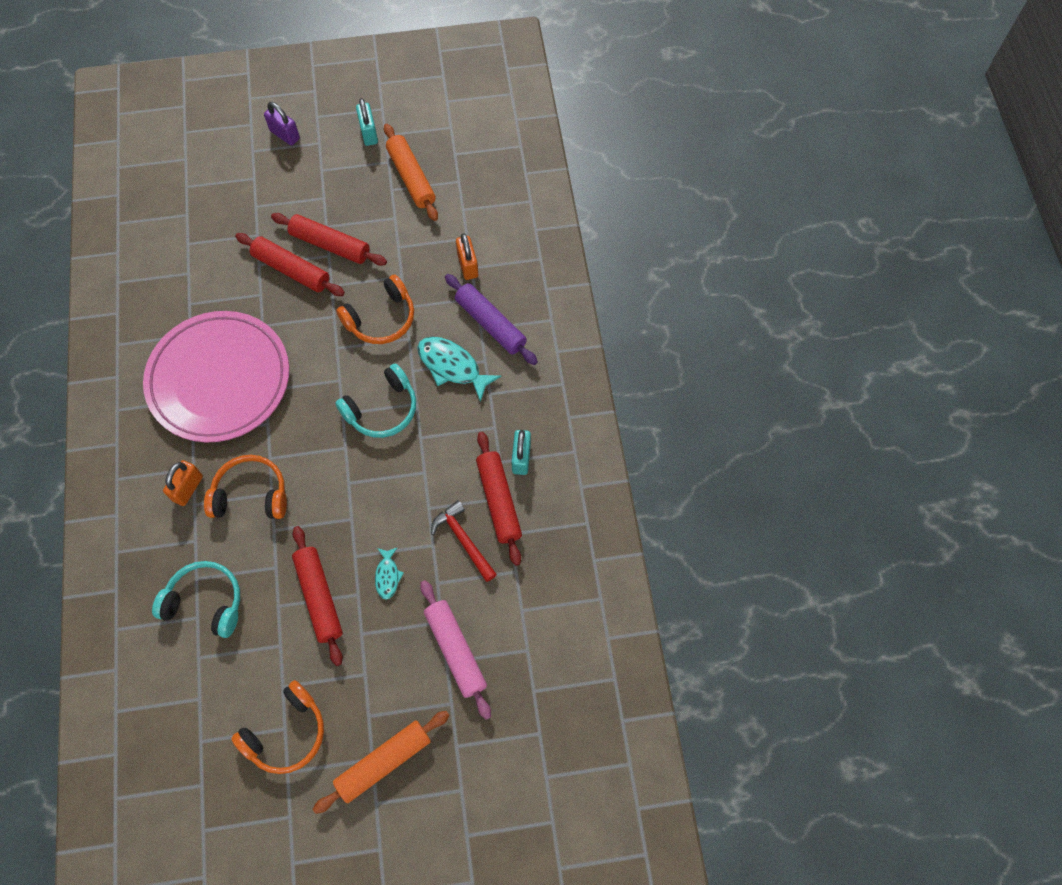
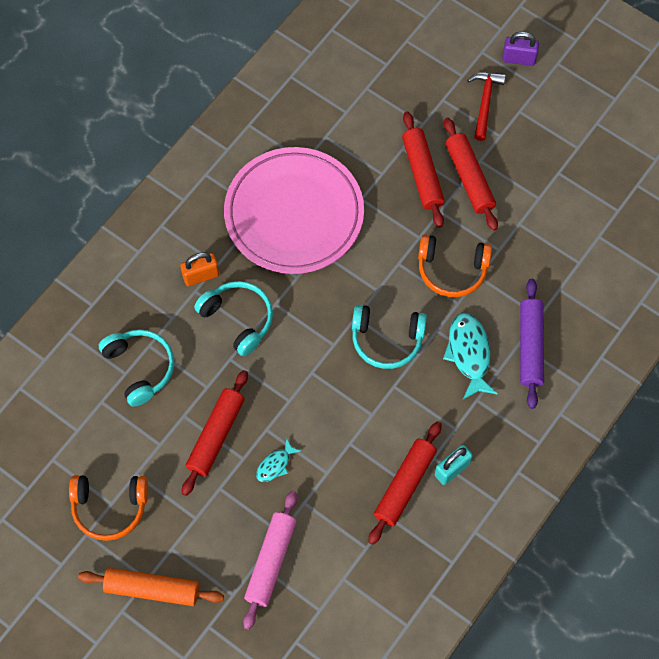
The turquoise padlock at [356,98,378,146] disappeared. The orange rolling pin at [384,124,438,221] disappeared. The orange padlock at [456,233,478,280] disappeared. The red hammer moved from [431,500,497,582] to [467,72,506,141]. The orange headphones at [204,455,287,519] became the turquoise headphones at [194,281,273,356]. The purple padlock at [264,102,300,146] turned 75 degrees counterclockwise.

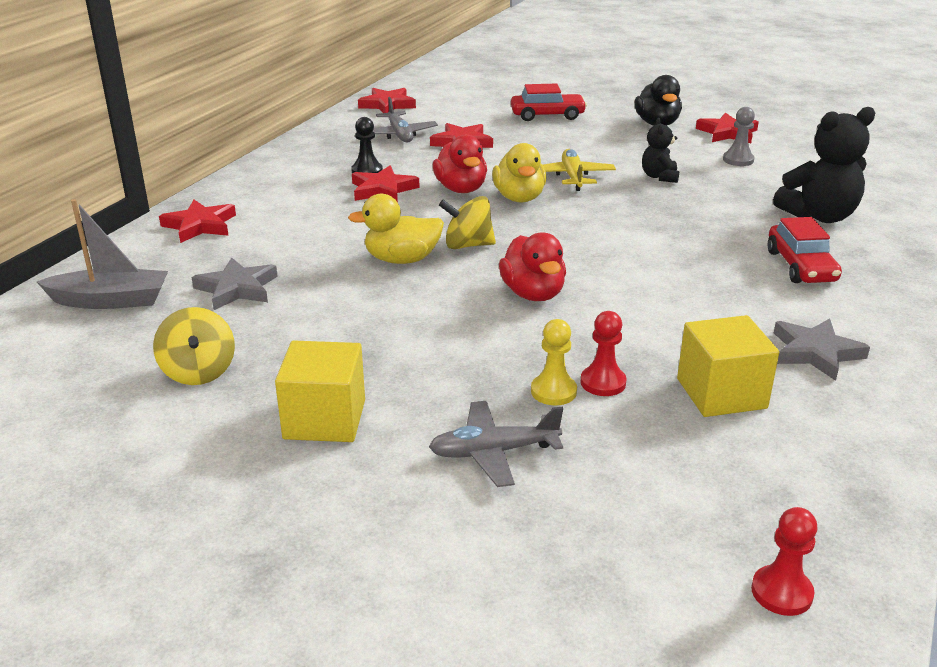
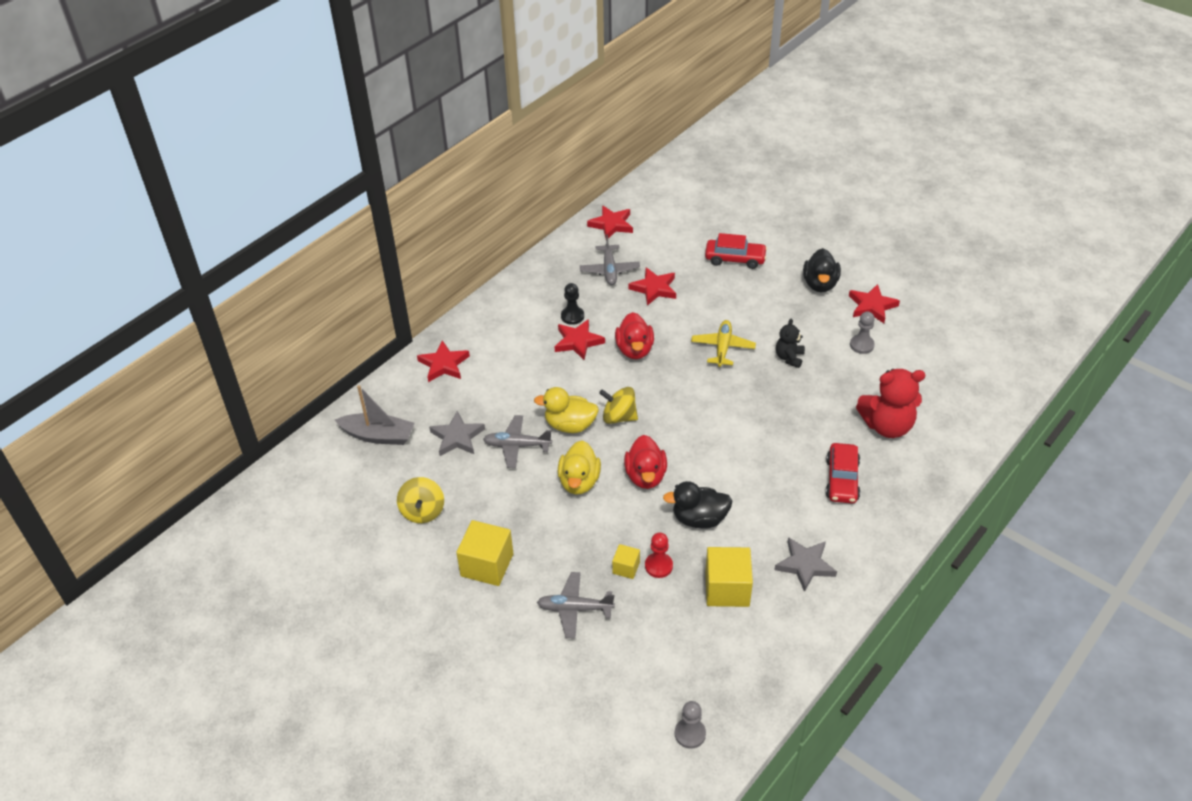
The grey plane at [483,415,552,468] appeared. The black duck at [663,481,733,529] appeared. The yellow duck moved from [492,143,546,202] to [557,441,601,495]. The yellow pawn at [531,319,577,405] was replaced by the yellow cube at [612,544,640,579]. The red pawn at [751,507,818,616] became the grey pawn at [675,701,706,749]. The black teddy bear at [773,107,875,223] became the red teddy bear at [856,369,925,438].

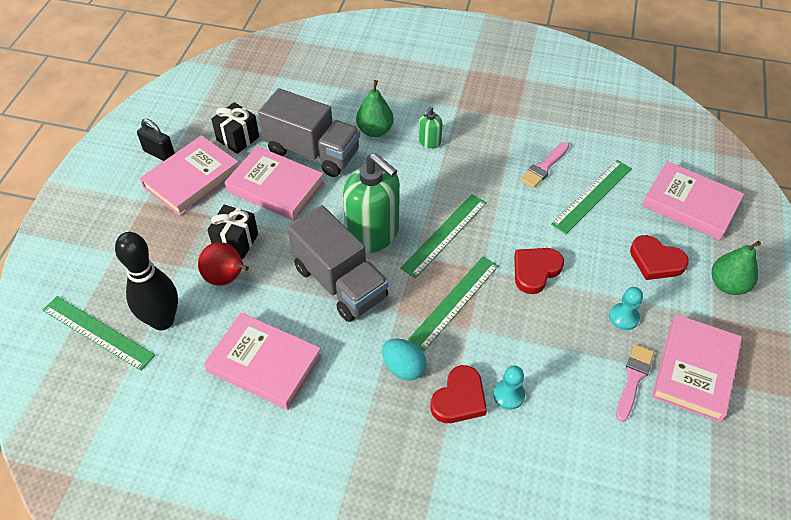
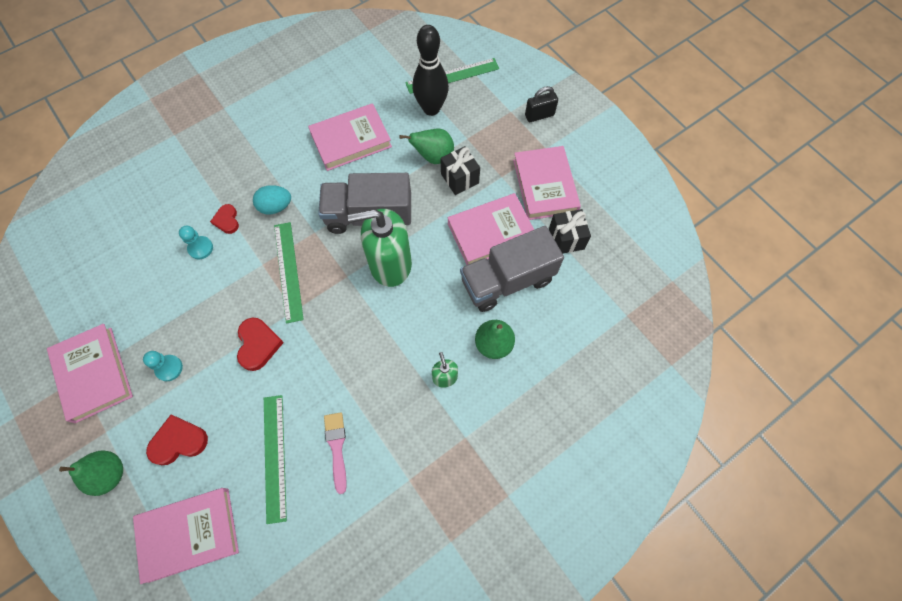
The green ruler at [400,194,487,278] disappeared. The pink brush at [616,344,654,422] disappeared. The black padlock moved from [137,119,175,161] to [525,86,558,122]. The red pear at [198,242,249,286] became the green pear at [399,128,454,164]. The red heart at [431,365,487,423] changed to 0.65 times the size.

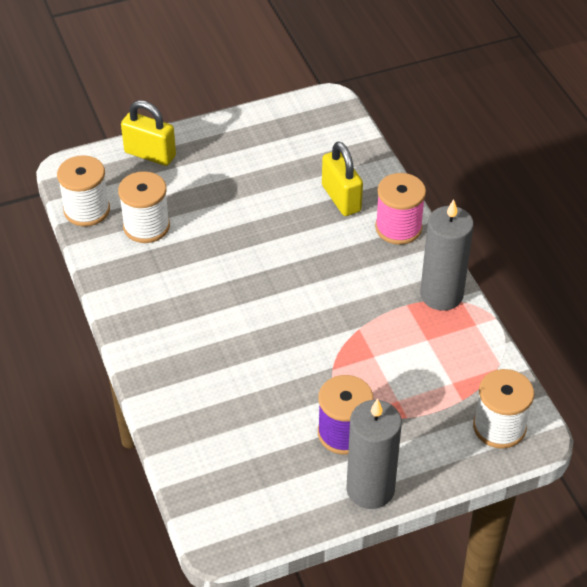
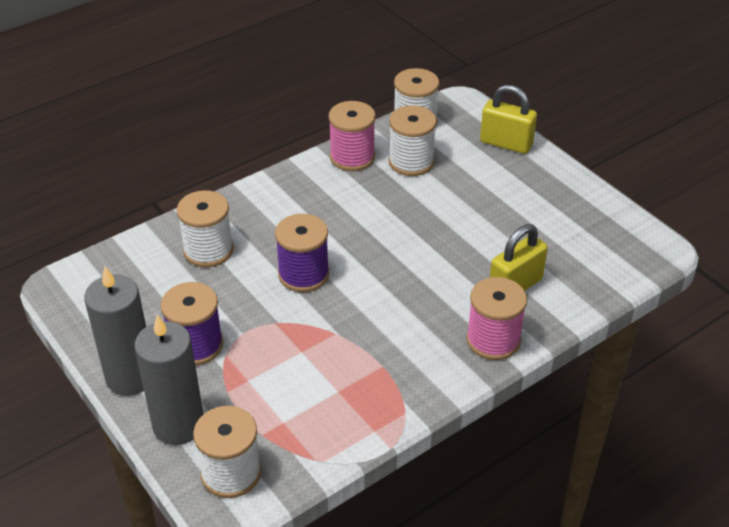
The white spool at [177,190,234,267] appeared. The purple spool at [275,214,329,292] appeared. The pink spool at [329,101,376,171] appeared. The grey candle moved from [420,199,474,311] to [135,315,203,445]. The yellow padlock at [121,100,176,166] turned 75 degrees counterclockwise.

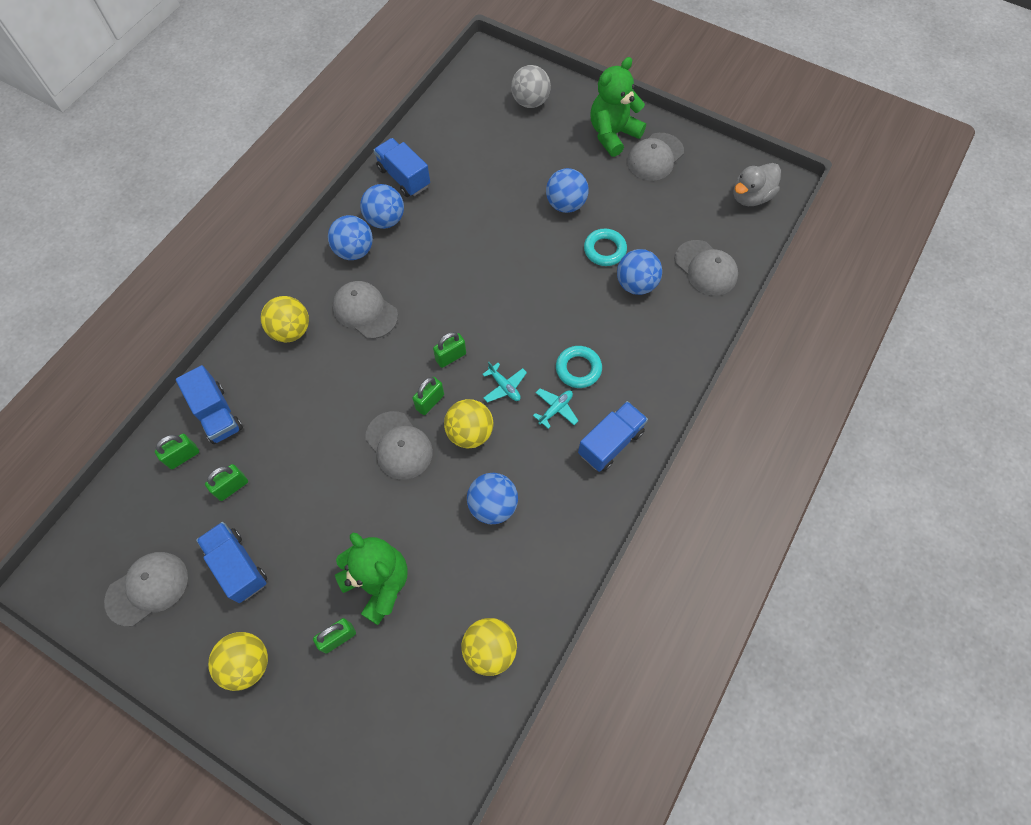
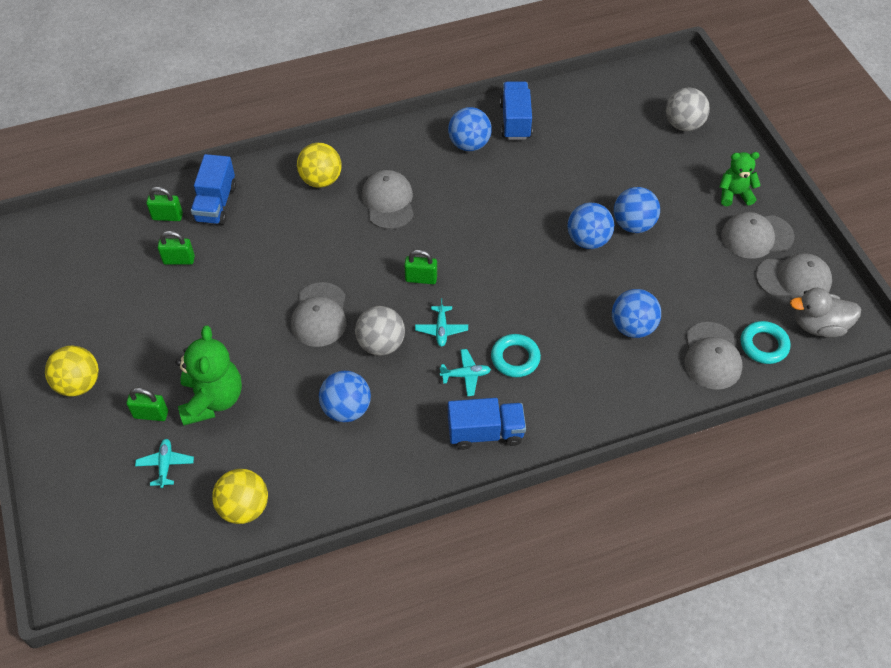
The blue truck at [196,522,267,603] disappeared. The green padlock at [412,377,444,415] disappeared. The turquoise plane at [135,439,194,488] appeared. The grey cap moved from [104,552,188,627] to [756,253,832,298]. The blue ball moved from [328,215,373,260] to [567,203,614,249]. The turquoise ring moved from [584,229,627,266] to [741,321,790,364]. The yellow ball at [444,399,493,448] became the grey ball at [355,306,405,356]. The green teddy bear at [590,57,646,157] changed to 0.62 times the size.

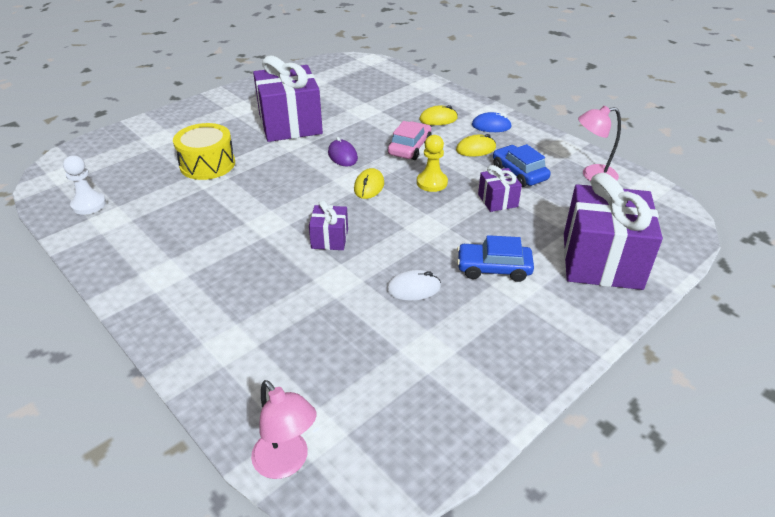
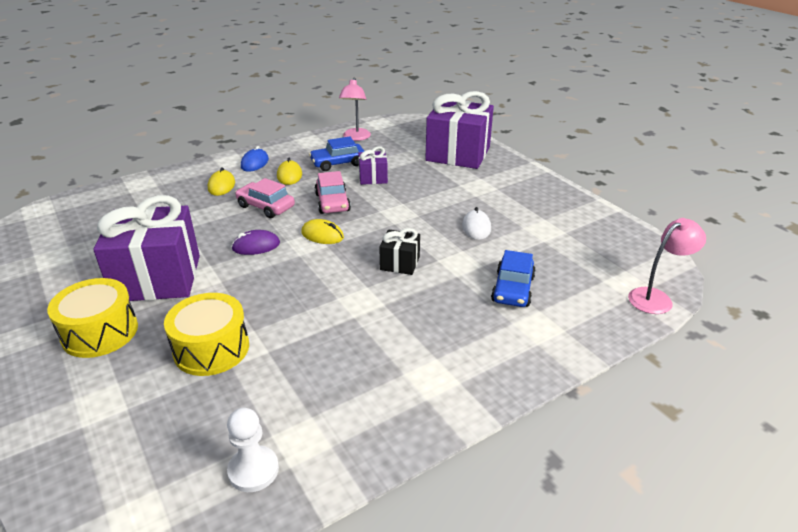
The yellow drum at [47,278,138,358] appeared. The blue car moved from [457,235,534,282] to [491,250,536,307]. The yellow pawn at [417,135,448,192] was replaced by the pink car at [315,171,351,214]. The purple gift at [309,200,348,250] became the black gift at [379,228,420,275].

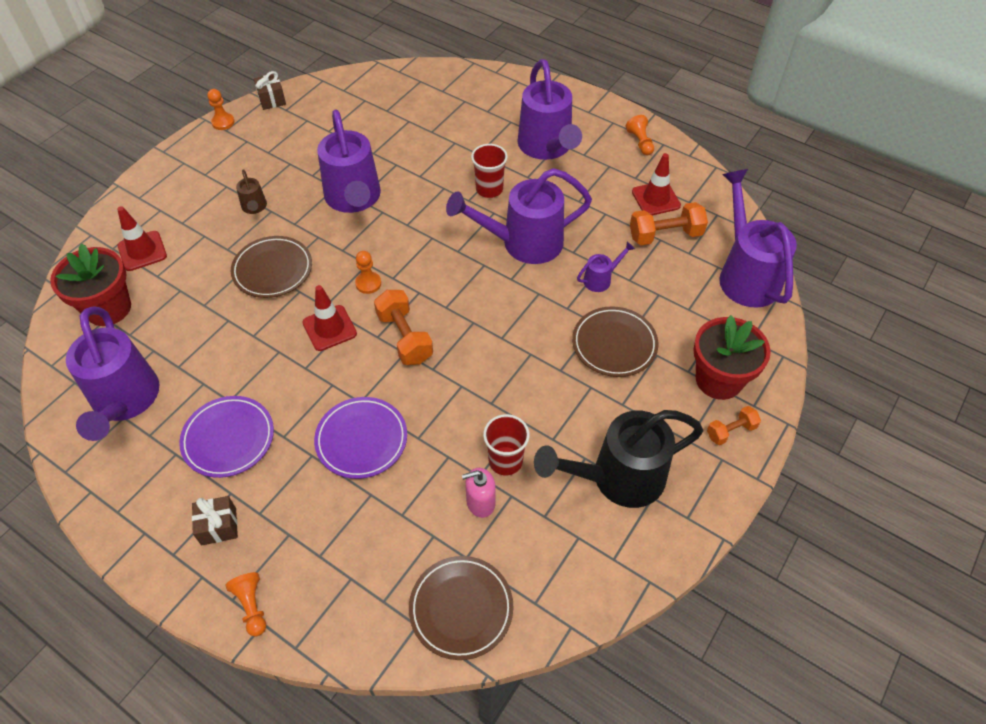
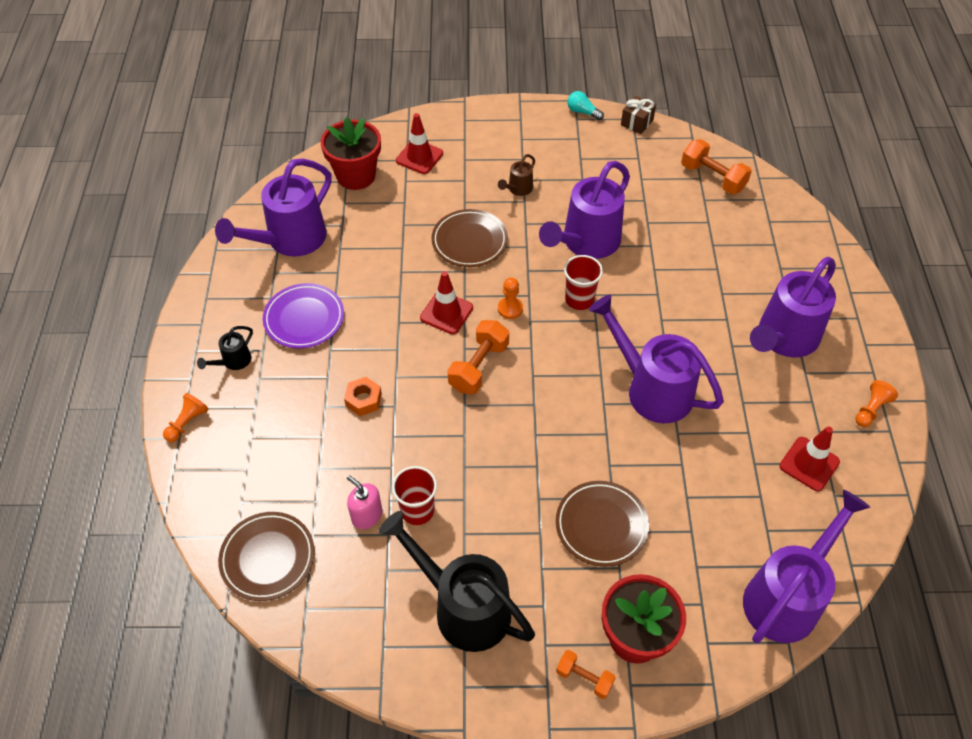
The purple watering can at [577,242,635,292] disappeared. The red cup moved from [471,144,508,198] to [564,255,603,310]. The orange dumbbell moved from [630,202,708,245] to [681,139,752,194]. The brown gift at [192,496,238,545] was replaced by the black watering can at [197,326,253,370]. The orange pawn at [207,89,235,130] was replaced by the turquoise light bulb at [567,91,604,120]. The purple plate at [314,397,407,479] was replaced by the orange nut at [344,377,382,416].

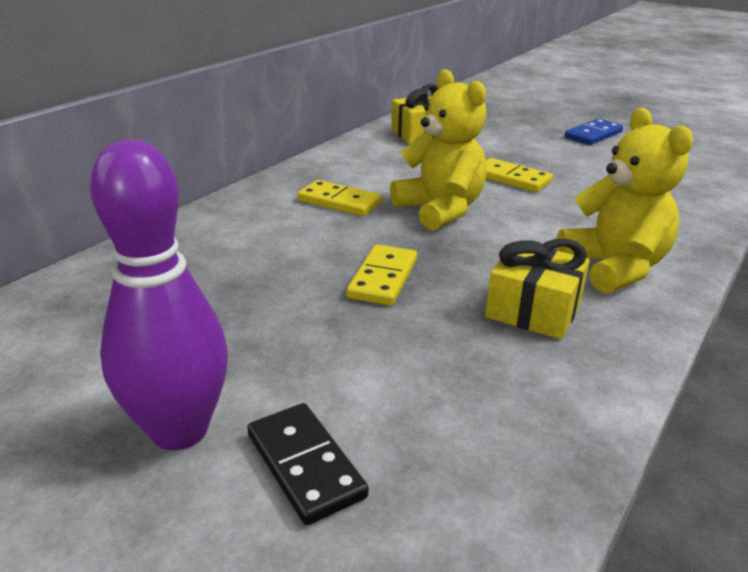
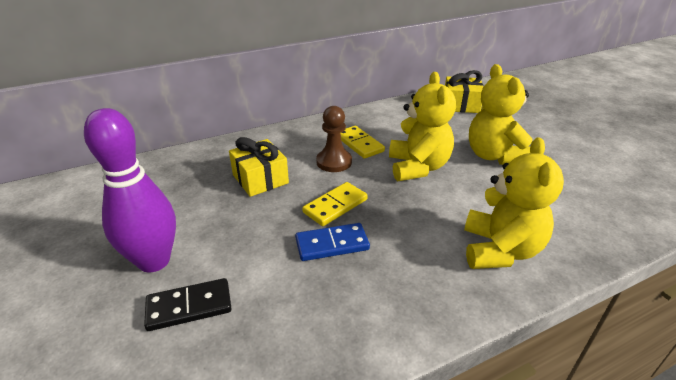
The brown pawn at [316,106,352,172] appeared. The yellow gift moved from [485,239,590,339] to [229,137,289,197]. The blue domino moved from [565,119,623,145] to [295,223,370,261]. The yellow domino at [486,158,553,192] was replaced by the yellow teddy bear at [469,64,533,165]. The black domino at [247,403,369,525] turned 75 degrees clockwise.

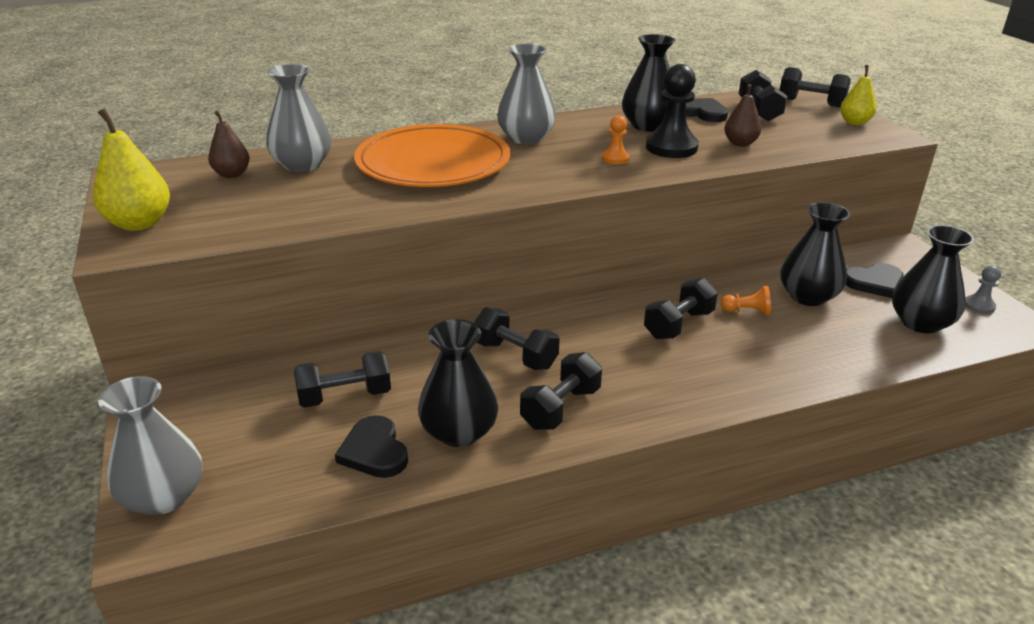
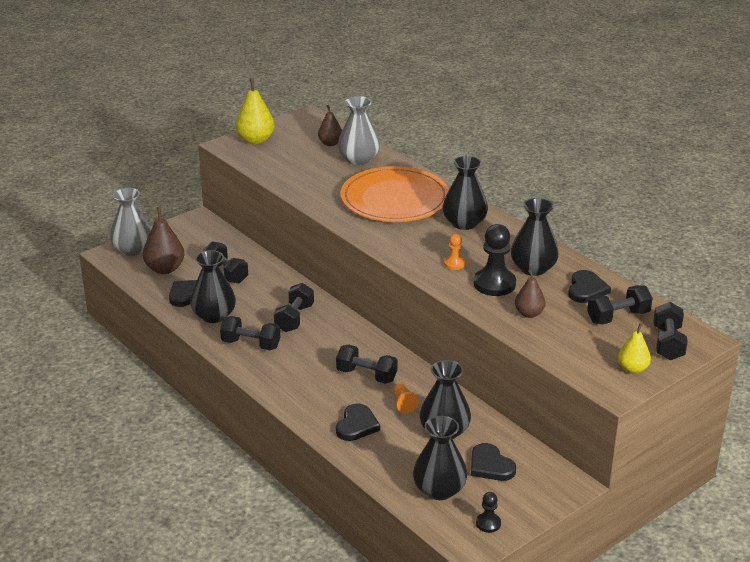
The brown pear at [143,207,184,274] appeared. The black heart at [336,403,380,441] appeared. The grey vase at [497,44,556,144] became the black vase at [443,156,488,230]. The grey pawn at [965,266,1001,314] became the black pawn at [476,492,501,533].

